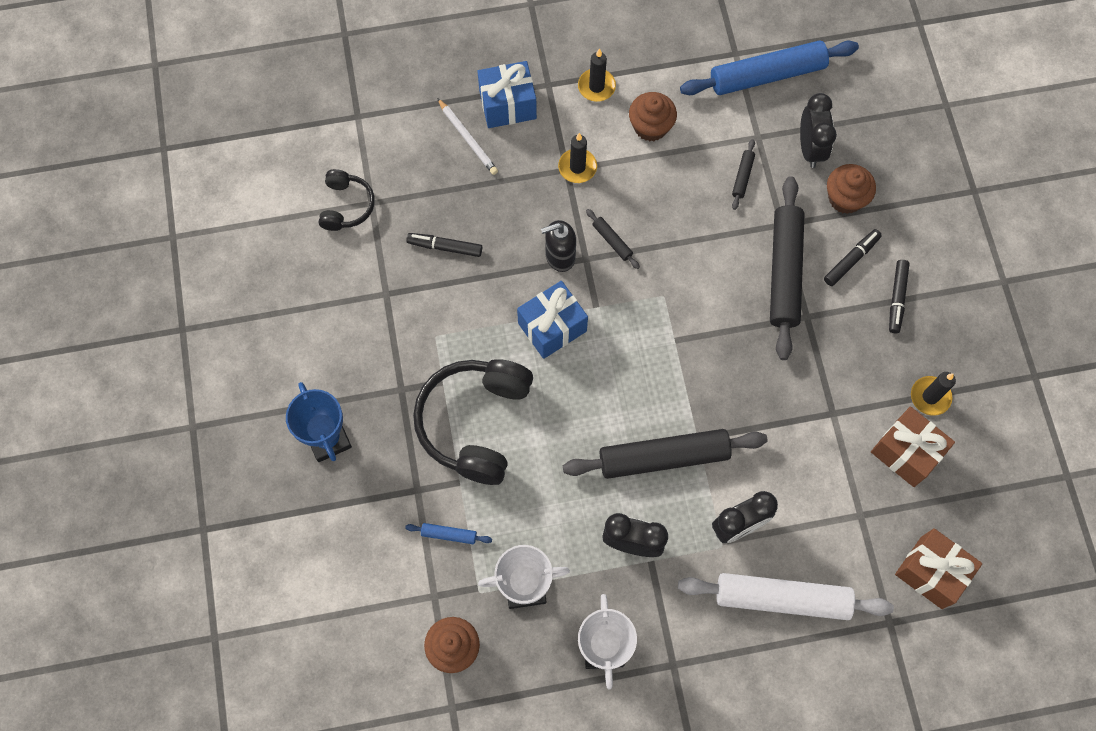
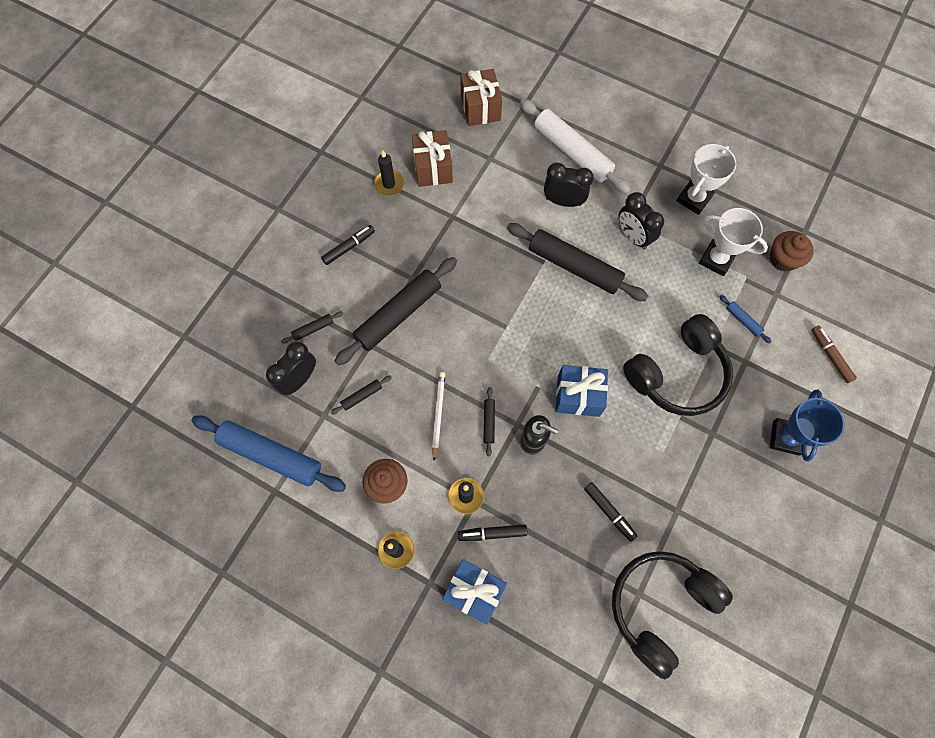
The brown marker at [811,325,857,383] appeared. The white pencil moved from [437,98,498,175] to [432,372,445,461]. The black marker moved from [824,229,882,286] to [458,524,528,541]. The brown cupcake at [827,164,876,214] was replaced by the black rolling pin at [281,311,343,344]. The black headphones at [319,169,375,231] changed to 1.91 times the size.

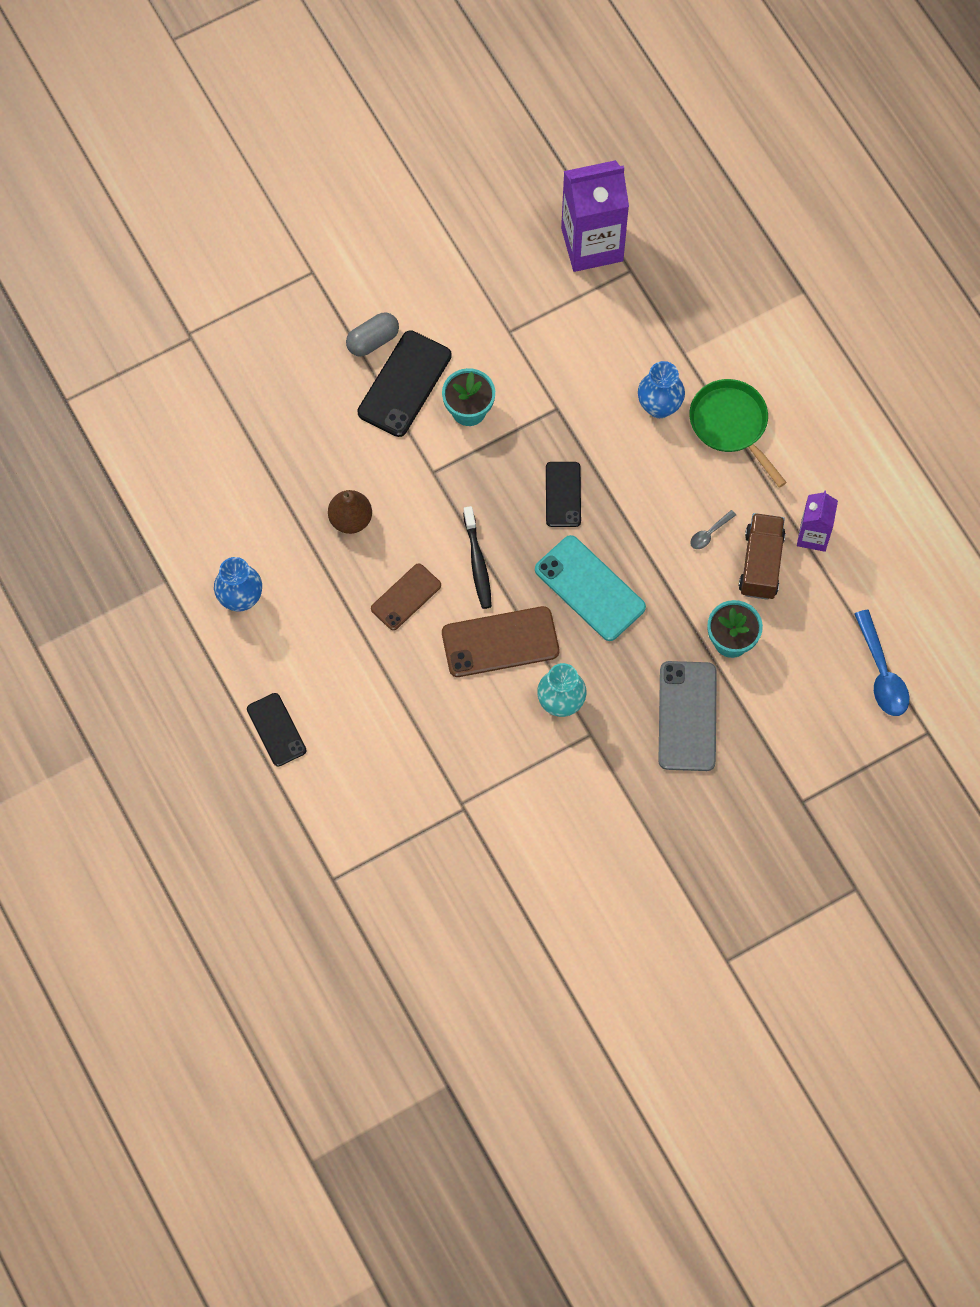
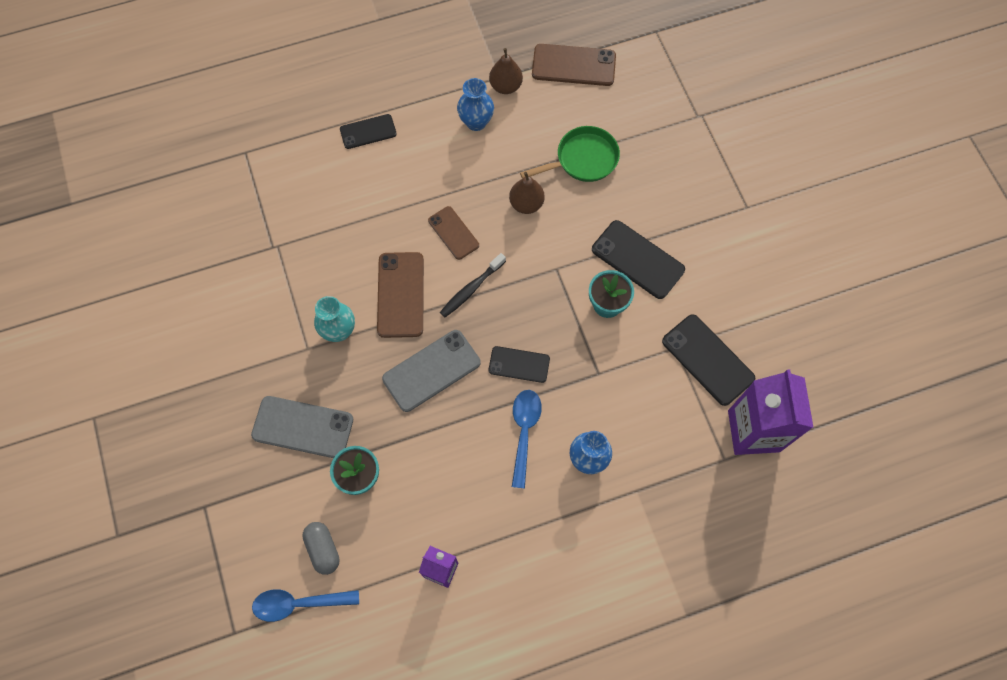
The grey spoon at [690,510,736,549] disappeared. The brown truck at [739,513,785,600] disappeared. The brown pear at [489,48,523,94] appeared. The blue spoon at [512,390,542,489] appeared. The brown phone at [532,44,616,86] appeared. The black phone at [662,314,755,406] appeared. The grey capsule moved from [346,312,399,356] to [302,522,340,575]. The green pan moved from [689,379,787,488] to [520,126,620,182]. The turquoise phone at [535,535,646,641] became the grey phone at [382,330,480,412]. The black toothbrush at [463,506,492,609] turned 45 degrees counterclockwise.

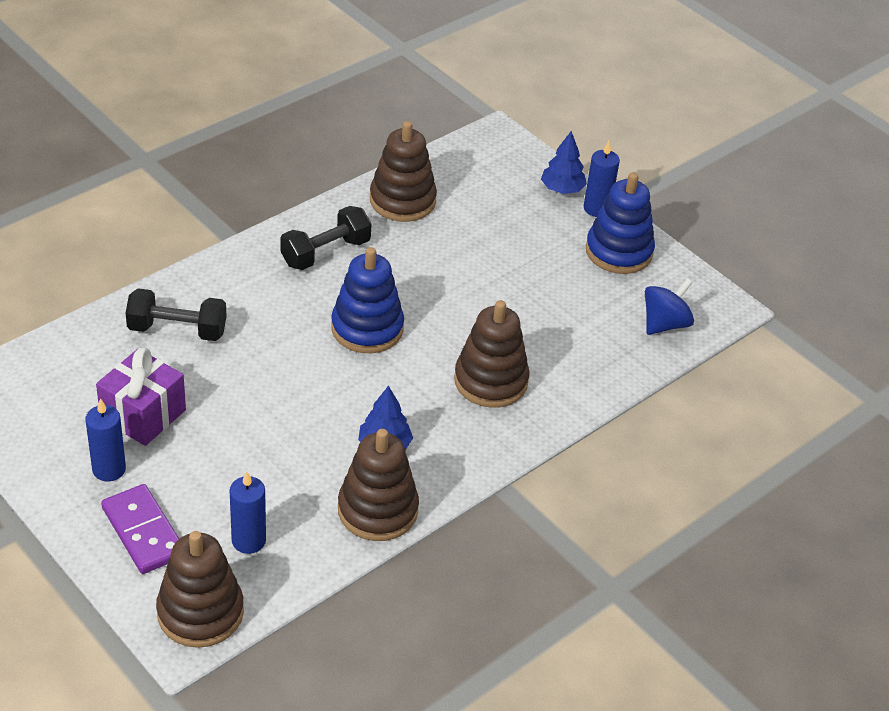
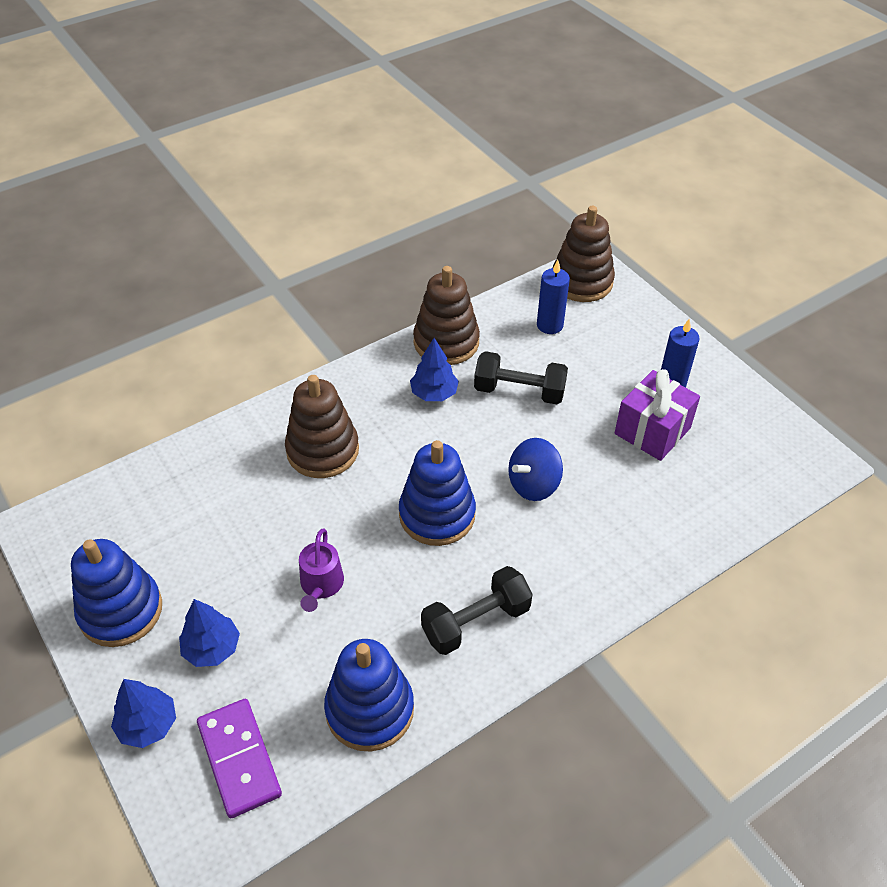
The blue candle at [584,141,620,217] disappeared. The blue tree at [179,599,240,667] appeared. The purple watering can at [299,528,344,612] appeared. The purple domino moved from [101,484,179,574] to [197,699,282,818]. The black dumbbell moved from [126,288,227,341] to [474,351,568,404]. The blue spinning top moved from [645,278,694,335] to [508,438,563,501]. The brown stacking toy at [370,121,437,222] became the blue stacking toy at [324,639,414,752].

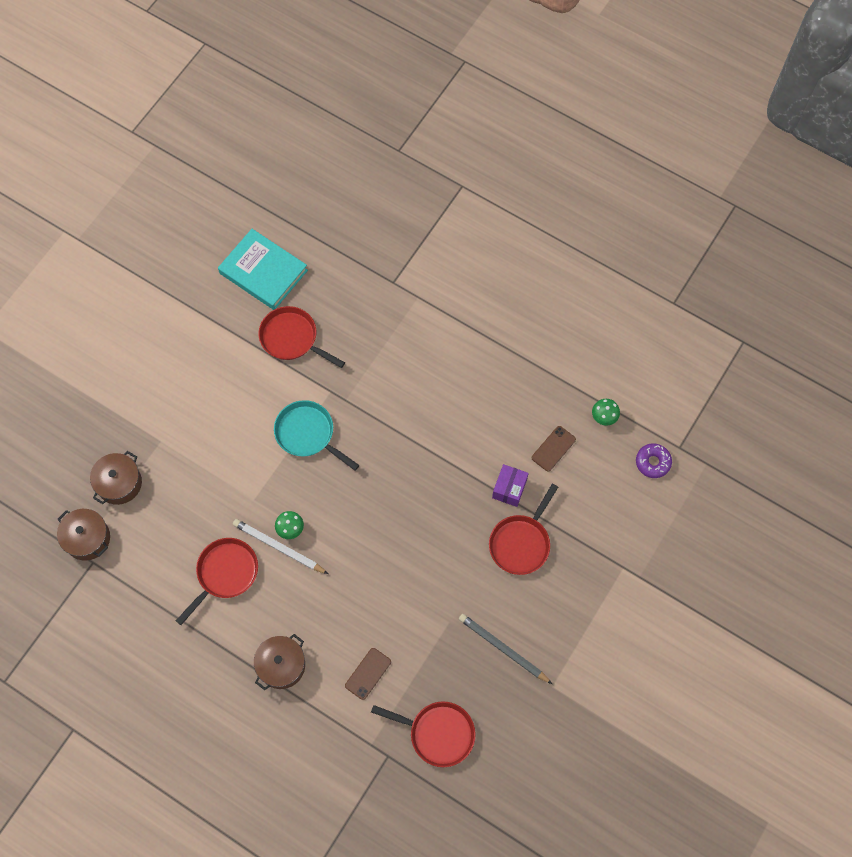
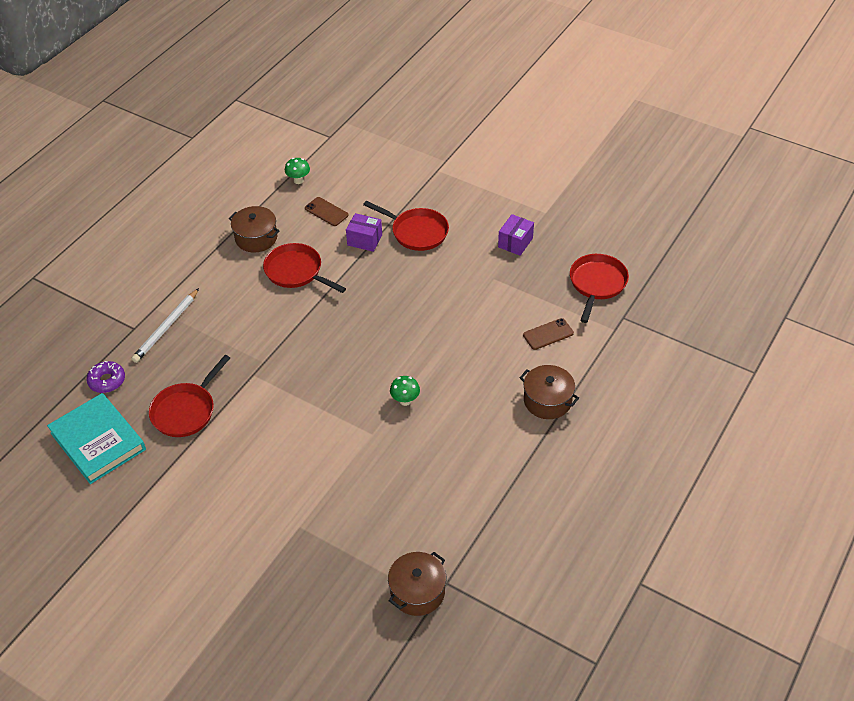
The turquoise pan at [274,400,359,471] disappeared. The brown pot moved from [90,451,142,505] to [229,206,279,252]. The red pan moved from [176,538,258,625] to [263,243,346,293]. The white pencil moved from [233,519,328,574] to [131,288,199,363]. The purple donut moved from [636,443,672,478] to [86,361,125,393]. The grey pencil at [459,614,552,684] was replaced by the purple box at [498,214,534,256]. The turquoise book at [218,229,308,310] turned 75 degrees counterclockwise. The brown phone at [345,648,391,700] turned 60 degrees counterclockwise.

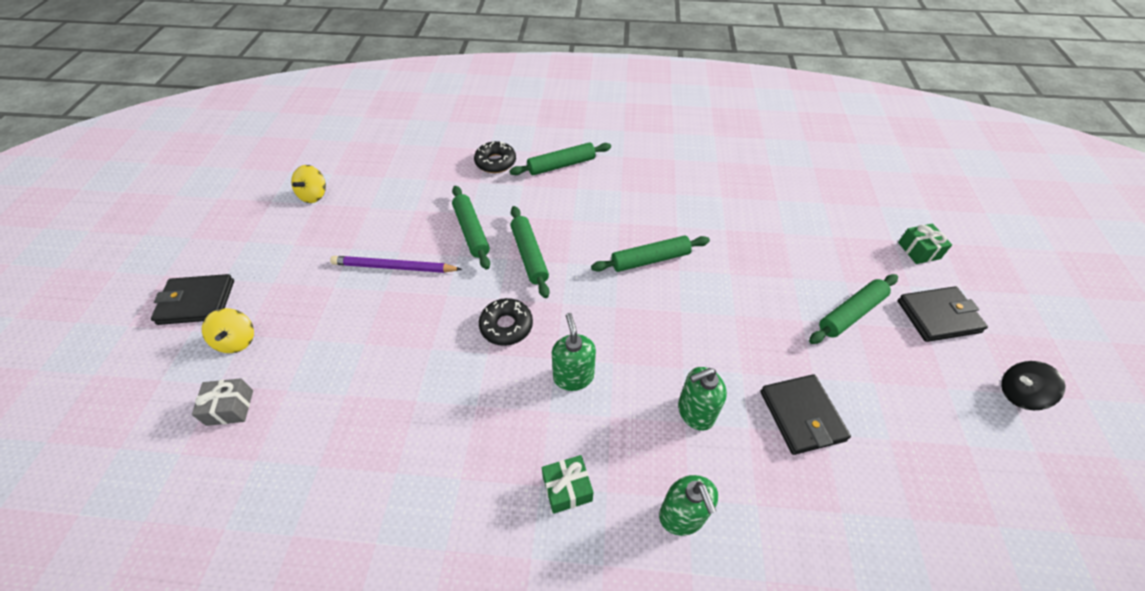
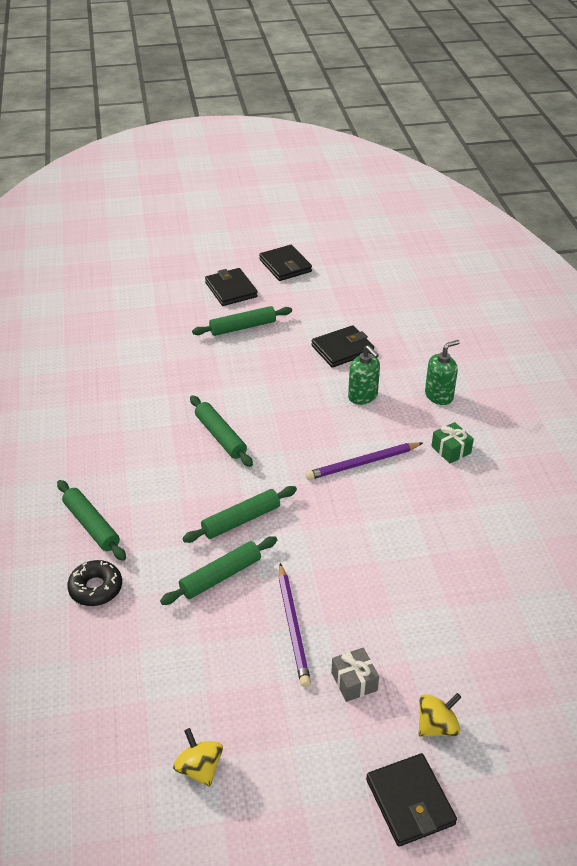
The black donut at [479,298,533,346] disappeared. The green gift at [898,223,952,264] disappeared. The grey gift moved from [192,378,253,426] to [331,648,379,702]. The green soap dispenser at [552,313,596,391] was replaced by the purple pencil at [306,442,423,480]. The black spinning top at [1001,361,1066,410] was replaced by the black wallet at [259,245,312,281]. The yellow spinning top at [291,165,326,203] turned 120 degrees counterclockwise. The green rolling pin at [809,274,898,344] turned 60 degrees counterclockwise.

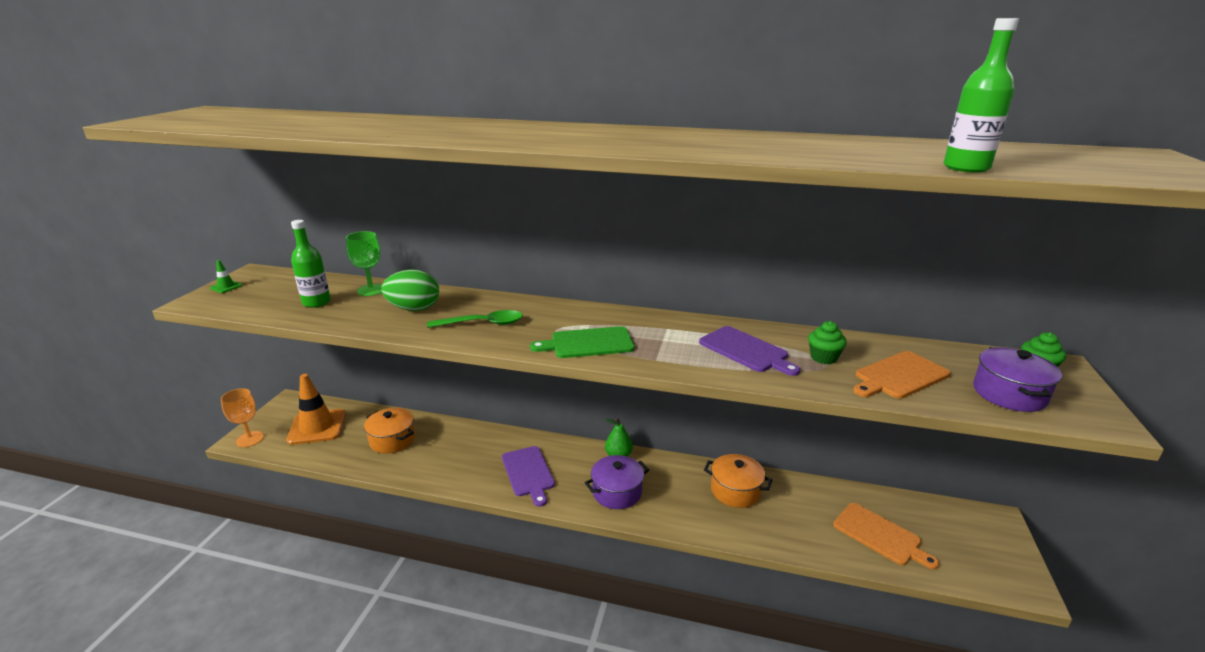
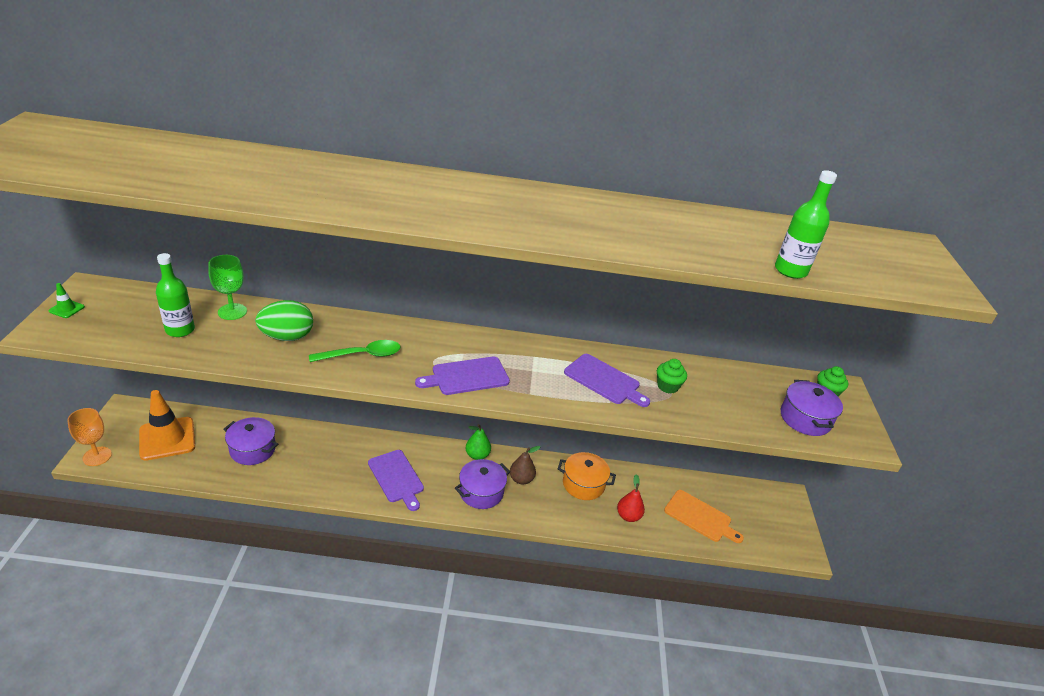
The orange cutting board at [853,351,951,399] disappeared. The brown pear at [510,446,540,485] appeared. The red pear at [617,474,645,522] appeared. The orange pot at [364,408,415,453] became the purple pot at [224,417,278,465]. The green cutting board at [530,326,635,358] became the purple cutting board at [415,357,510,395].

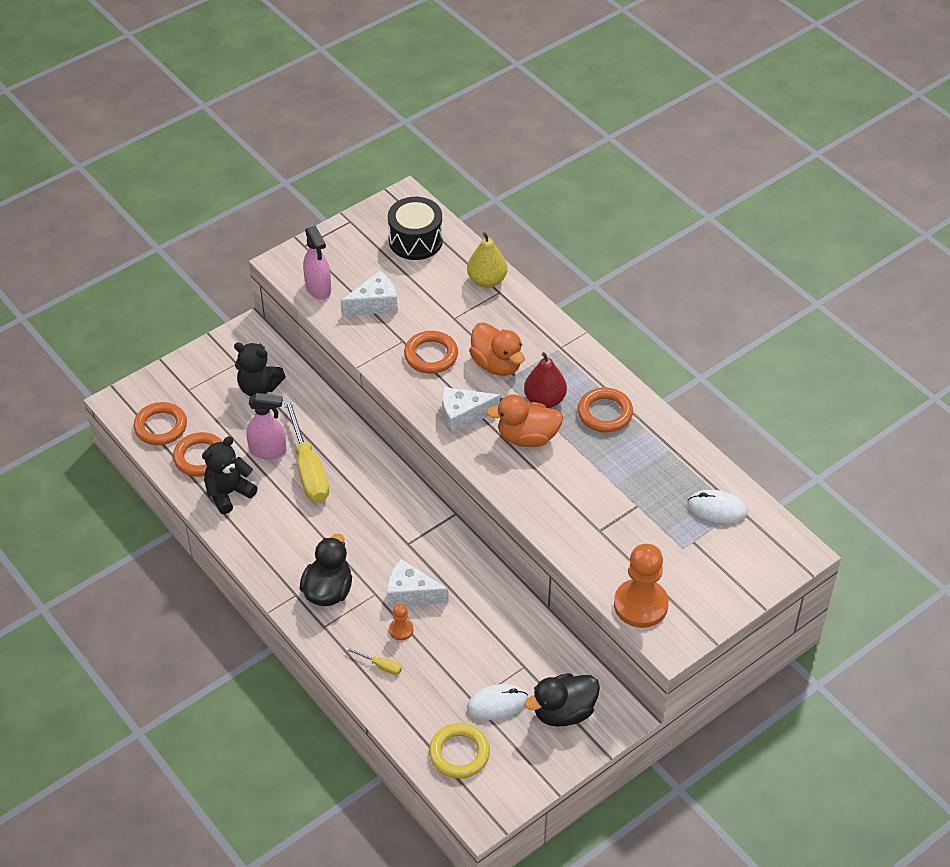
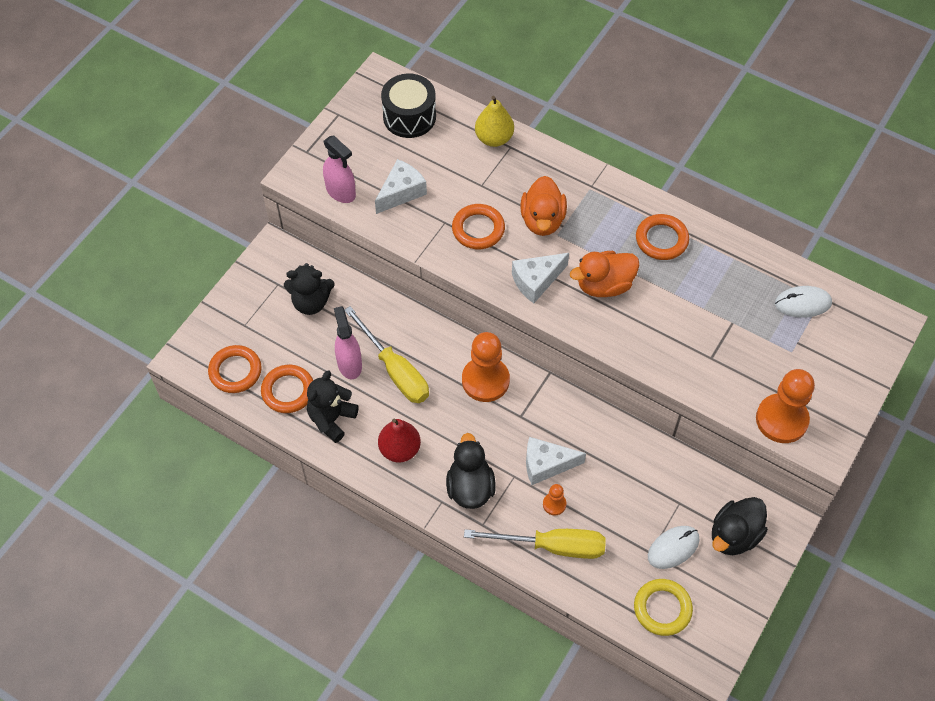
The orange pawn at [462,332,510,402] appeared. The red pear moved from [524,352,567,408] to [378,419,421,462]. The pink spray bottle at [246,393,286,459] turned 90 degrees counterclockwise. The orange duck at [469,322,525,376] turned 60 degrees clockwise. The yellow screwdriver at [345,647,402,675] changed to 2.35 times the size.

